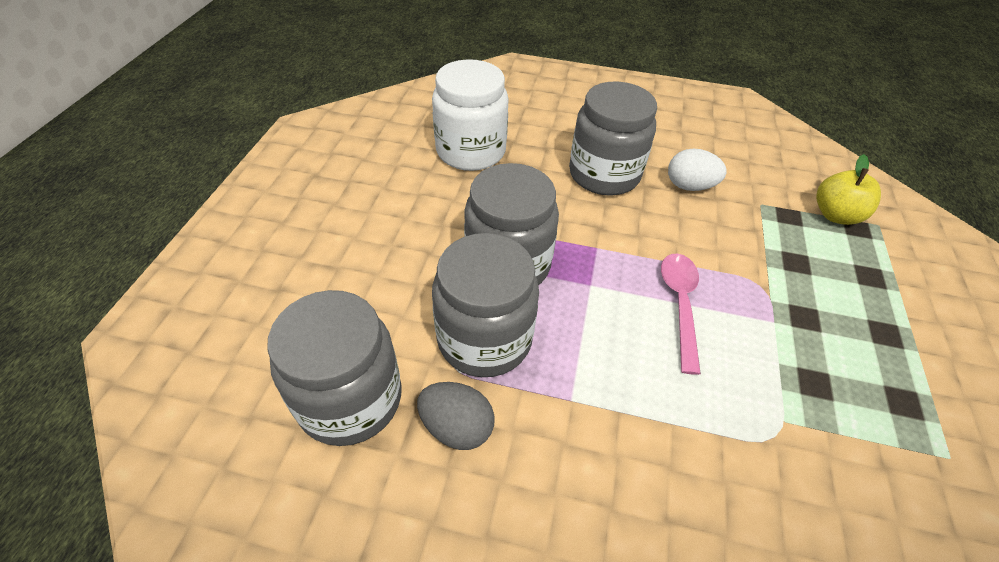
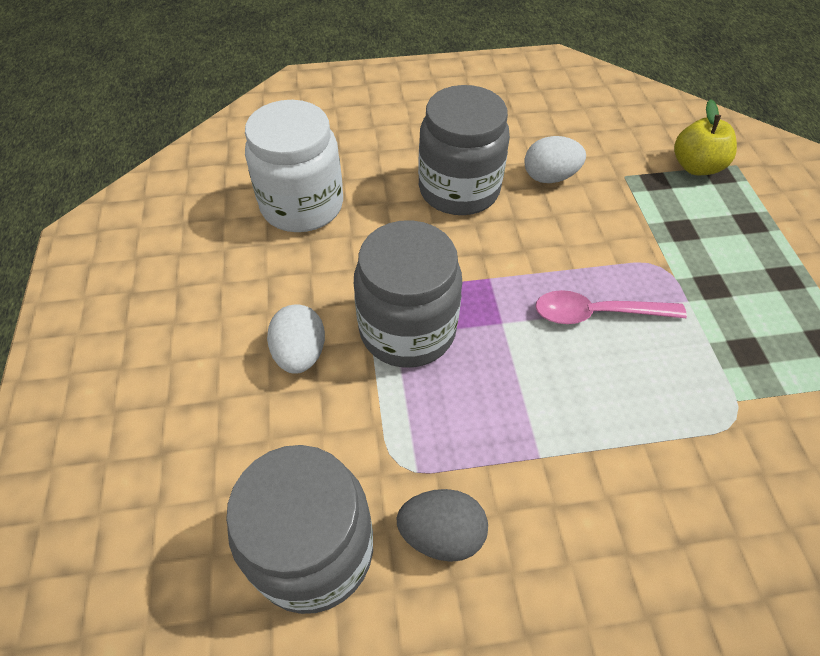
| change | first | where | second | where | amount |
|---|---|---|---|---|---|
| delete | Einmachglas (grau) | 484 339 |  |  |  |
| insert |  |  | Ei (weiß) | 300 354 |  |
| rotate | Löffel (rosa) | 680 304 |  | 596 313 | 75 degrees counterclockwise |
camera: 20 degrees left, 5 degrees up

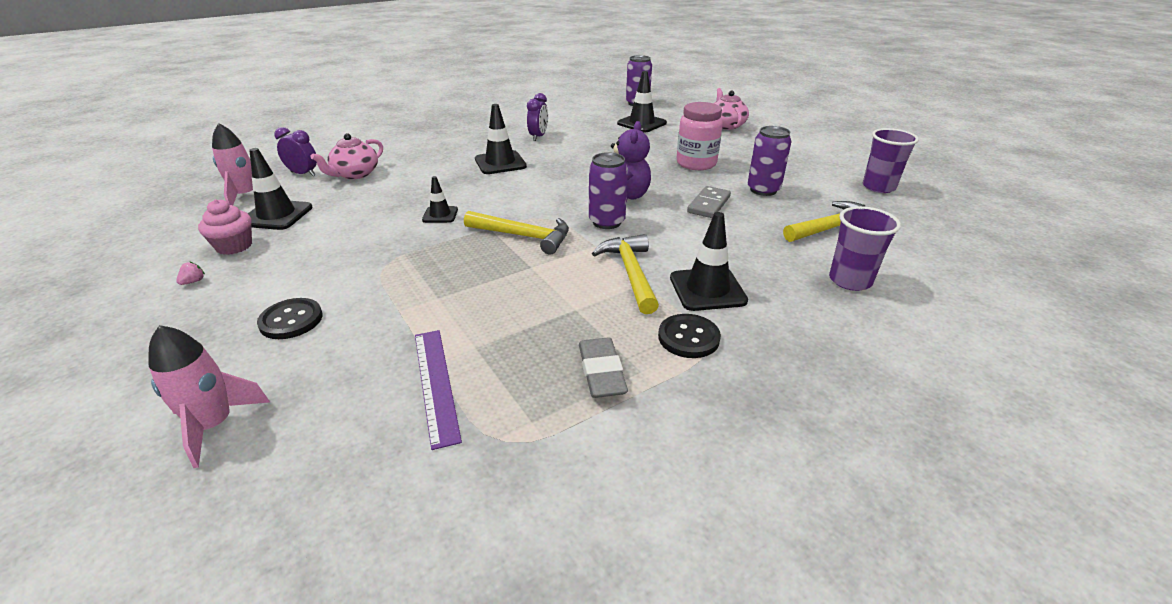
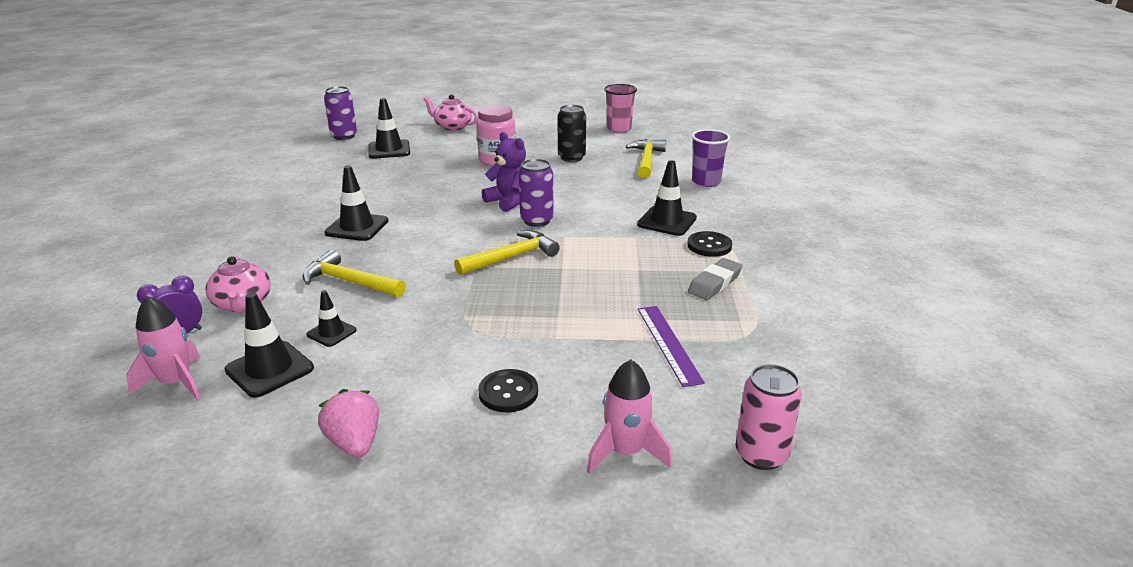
| change | first | where | second | where | amount |
|---|---|---|---|---|---|
| delete | Muffin (rosa) | 234 246 |  |  |  |
| delete | Wecker (lila) | 538 136 |  |  |  |
| delete | Dominostein (grau) | 708 204 |  |  |  |
| insert |  |  | Dose (rosa) | 761 455 |  |
| move | Leitkegel (schwarz) | 440 215 |  | 331 332 |  |
| move | Hammer (gelb) | 630 273 |  | 349 282 |  |
| recolor | Dose (lila) | 763 190 | Dose (schwarz) | 571 158 |  |
| recolor | Becher (lila) | 878 187 | Becher (rosa) | 619 129 |  |
| rotate | Lineal (lila) | 436 384 |  | 668 344 | 60 degrees clockwise |
| rotate | Radiergummi (grau) | 601 372 |  | 714 283 | 75 degrees counterclockwise |
| resize | Erdbeere (rosa) | 193 281 |  | 354 443 | x2.30 |
camera: 55 degrees left, 5 degrees down

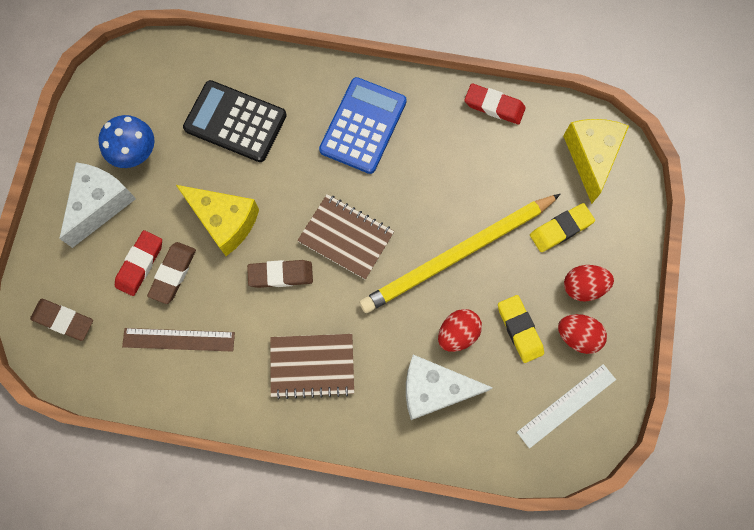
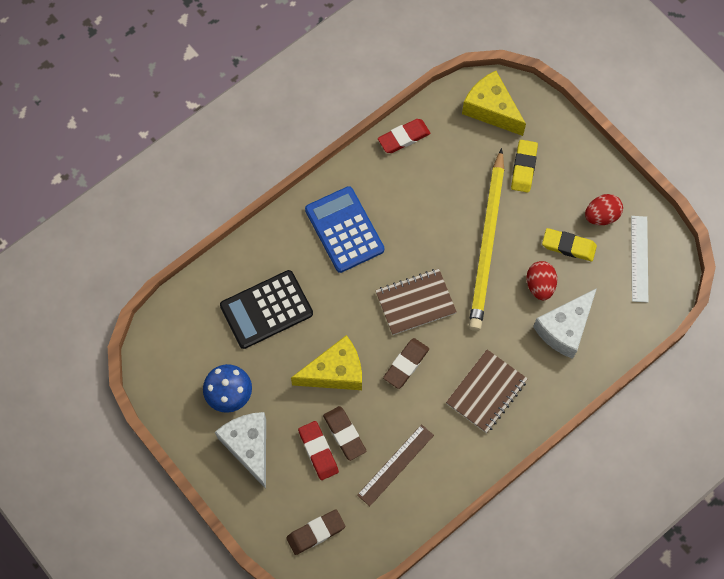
| change | first | where | second | where | amount |
|---|---|---|---|---|---|
| delete | Ei (rot) | 583 286 |  |  |  |
camera: 50 degrees left, 5 degrees down

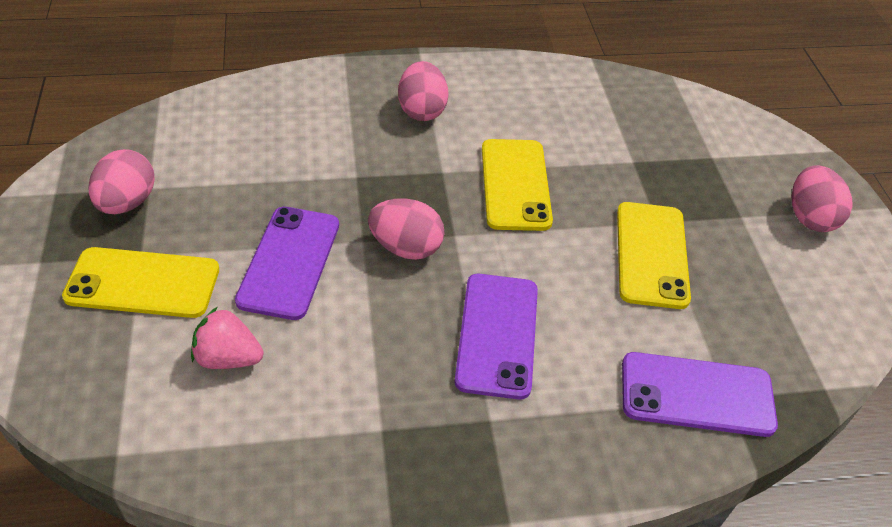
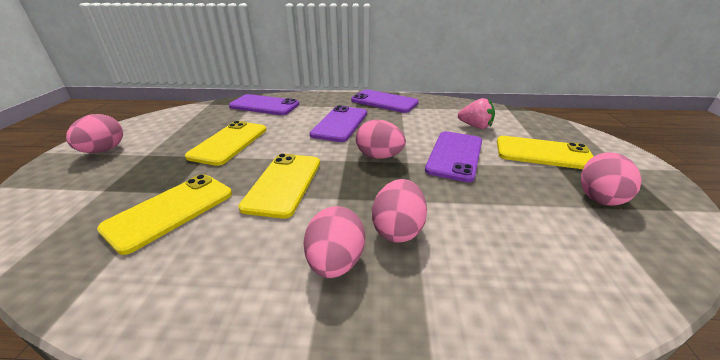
| change | first | where | second | where | amount |
|---|---|---|---|---|---|
| insert |  |  | Handy (gelb) | 171 211 |  |
| insert |  |  | Handy (lila) | 384 101 |  |
| insert |  |  | Ei (rosa) | 397 229 |  |
camera: 165 degrees left, 15 degrees down

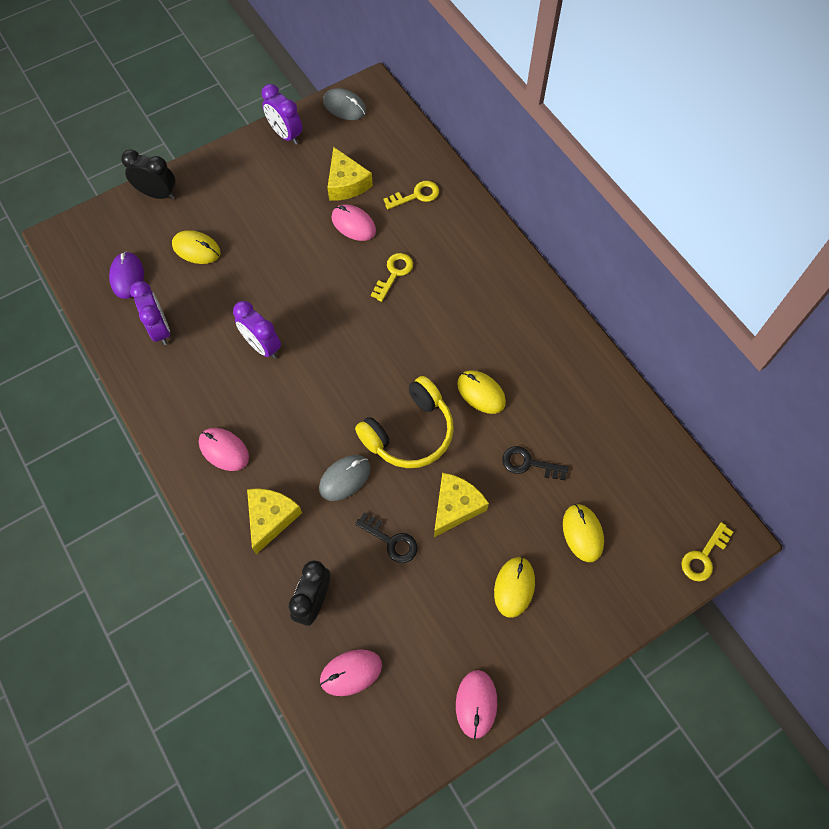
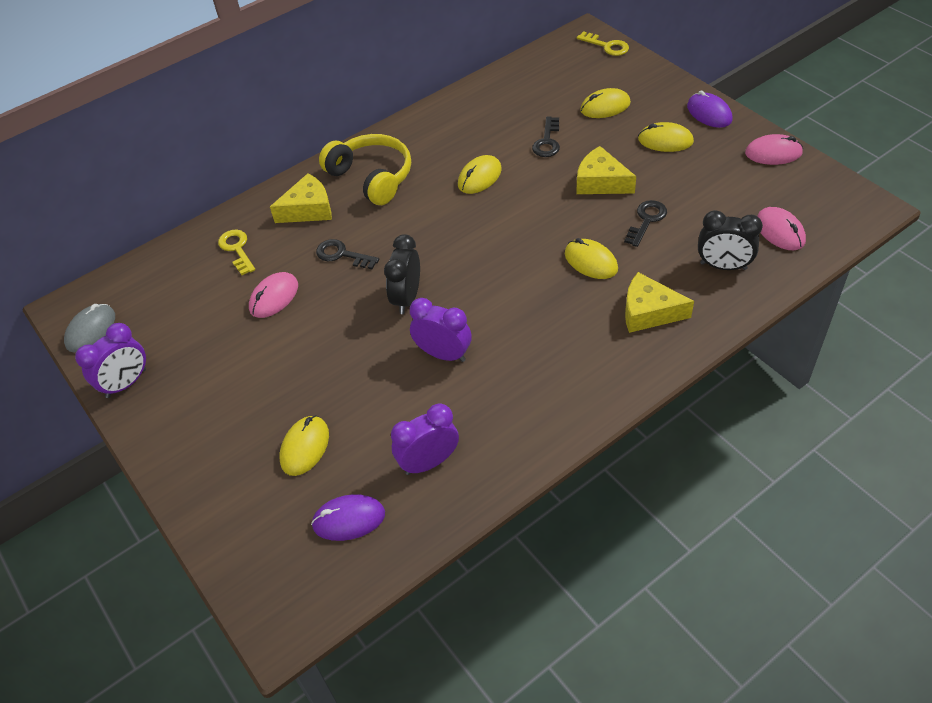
| change | first | where | second | where | amount |
|---|---|---|---|---|---|
| delete | Computermaus (rosa) | 224 450 |  |  |  |
| insert |  |  | Computermaus (lila) | 709 113 |  |
| move | Wecker (schwarz) | 158 194 |  | 407 298 |  |
| move | Käse (gelb) | 346 183 |  | 308 209 |  |
| move | Kopfhörer (gelb) | 409 432 |  | 371 177 |  |
| recolor | Computermaus (grau) | 345 478 | Computermaus (gelb) | 591 261 |  |
| recolor | Schlüssel (gelb) | 394 273 | Schlüssel (schwarz) | 342 255 |  |
| rotate | Wecker (lila) | 262 346 |  | 443 354 | 105 degrees counterclockwise |
camera: 90 degrees left, 15 degrees down

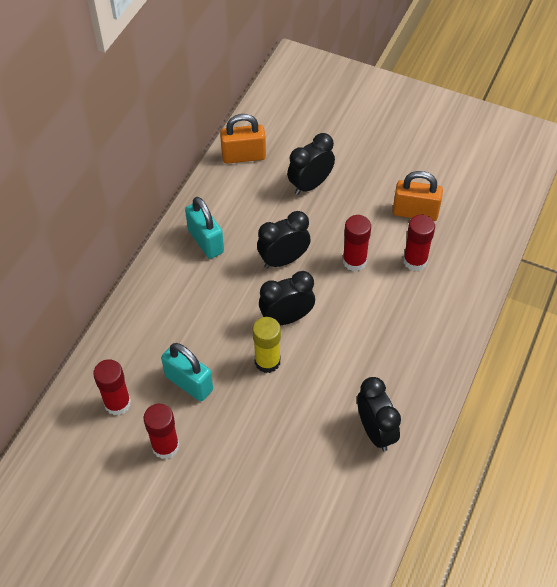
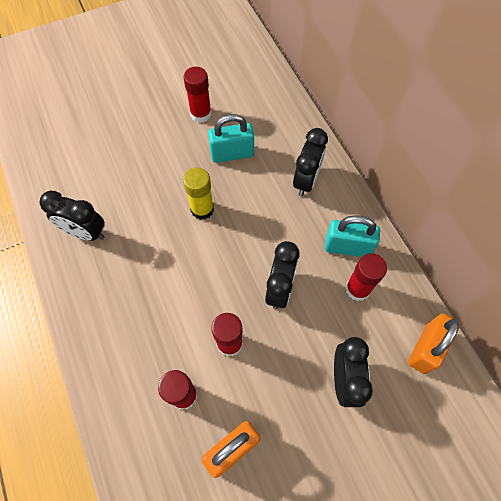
| change | first | where | second | where | amount |
|---|---|---|---|---|---|
| move | Klebestift (rot) | 117 403 |  | 357 289 |  |
| move | Wecker (schwarz) | 286 318 |  | 306 181 |  |
camera: 130 degrees right, 10 degrees up

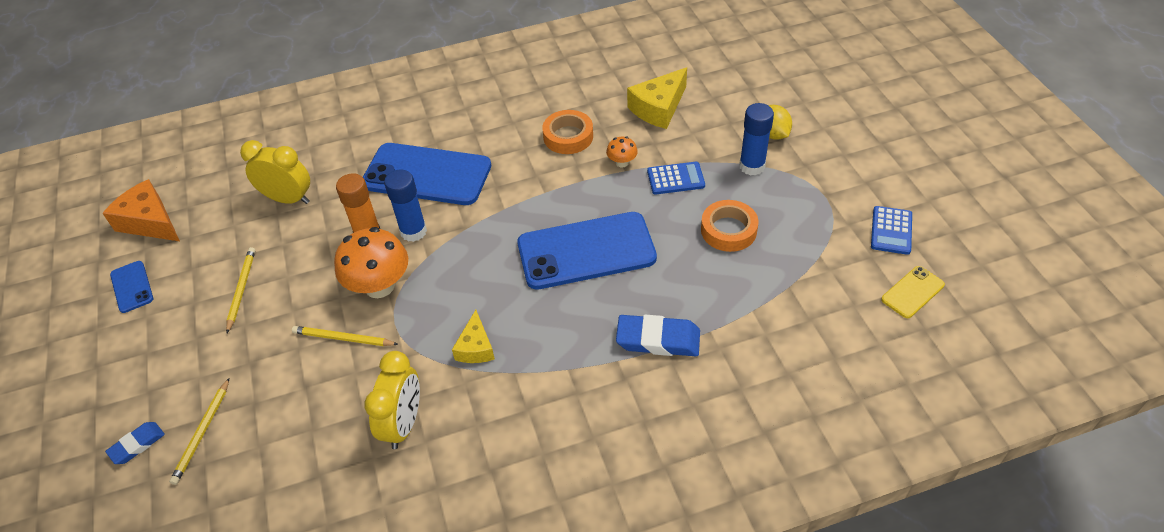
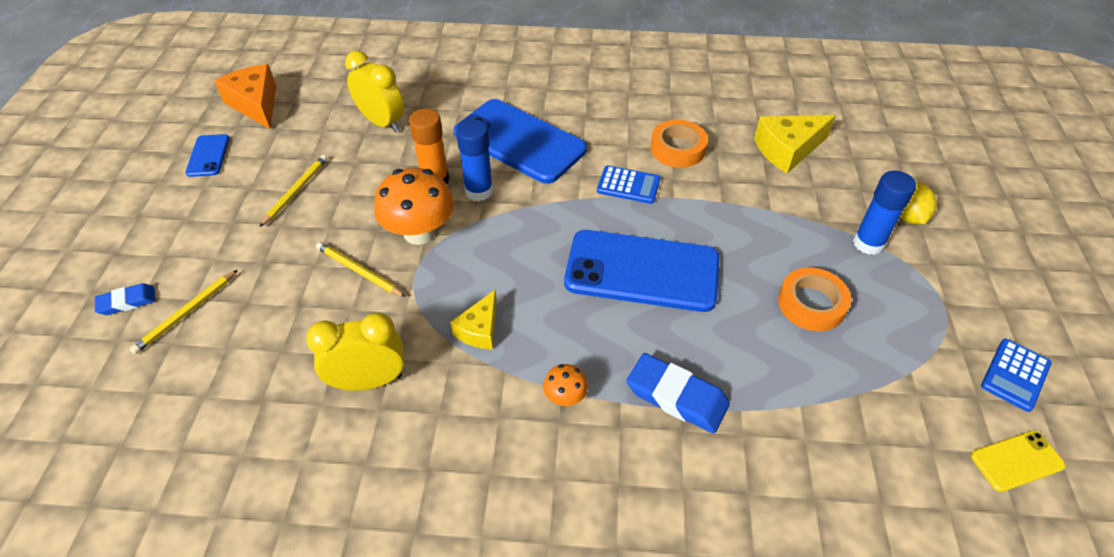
| change | first | where | second | where | amount |
|---|---|---|---|---|---|
| move | Pilz (orange) | 622 162 |  | 565 397 |  |
| move | Taschenrechner (blau) | 675 179 |  | 628 185 |  |
| rotate | Wecker (gelb) | 404 424 |  | 369 381 | 135 degrees counterclockwise |
camera: 20 degrees right, 0 degrees up

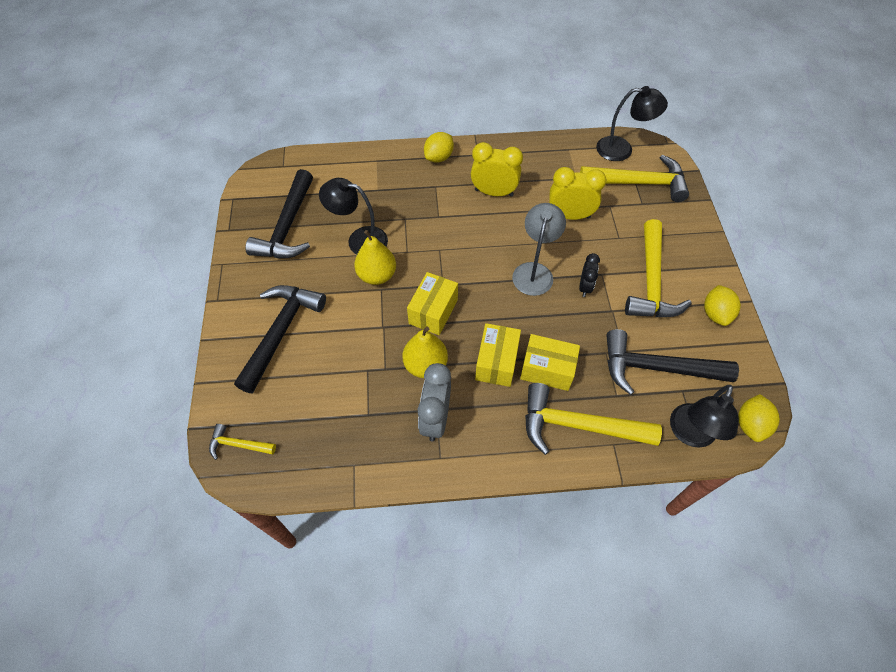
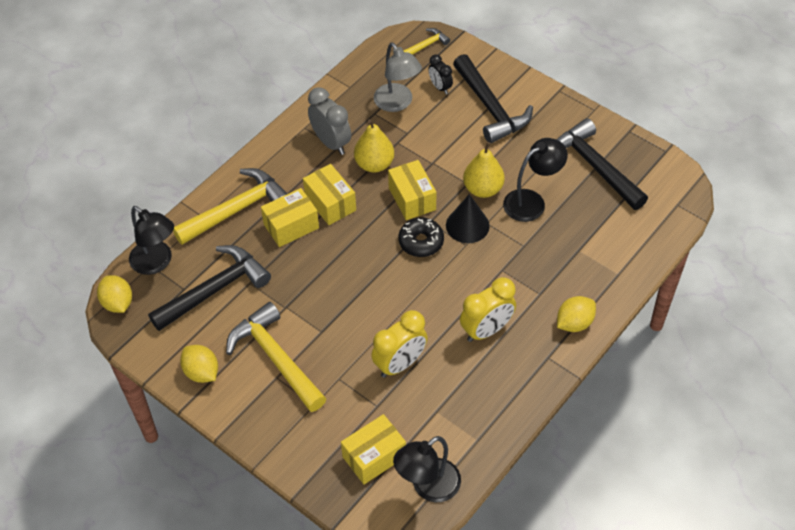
| change | first | where | second | where | amount |
|---|---|---|---|---|---|
| insert |  |  | Donut (schwarz) | 421 242 |  |
| insert |  |  | Kegel (schwarz) | 467 225 |  |
| move | Lampe (grau) | 534 271 |  | 397 103 |  |
| move | Wecker (schwarz) | 585 287 |  | 440 87 |  |
| replace | Hammer (gelb) | 639 183 | Schachtel (gelb) | 374 456 |  |
| rotate | Zitrone (gelb) | 439 157 |  | 574 323 | 60 degrees clockwise |
| rotate | Lampe (schwarz) | 690 434 |  | 157 263 | 150 degrees clockwise |
camera: 135 degrees right, 5 degrees down

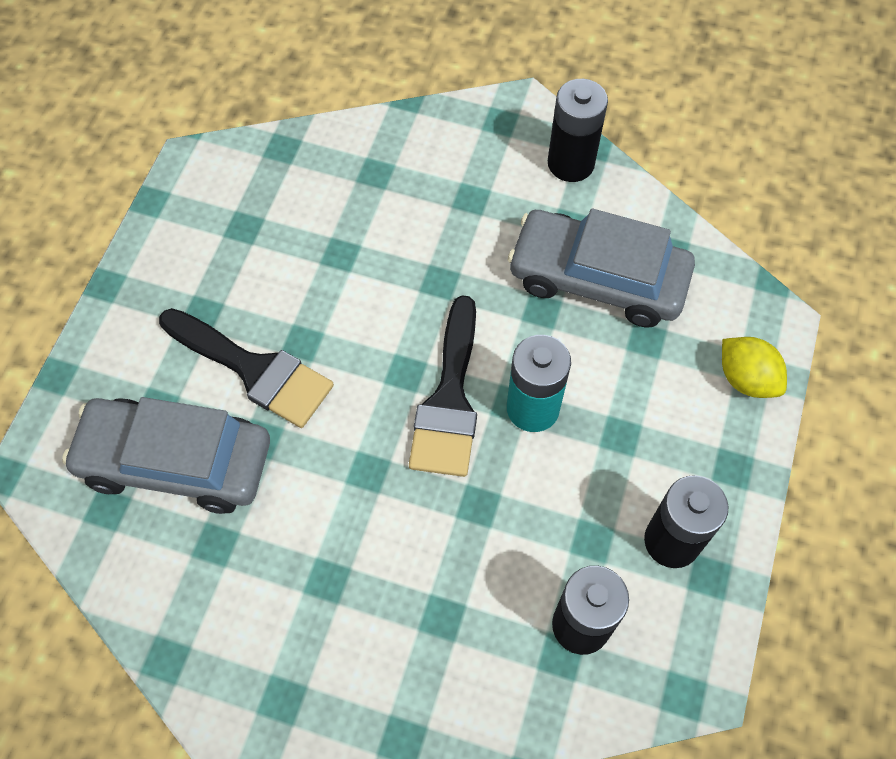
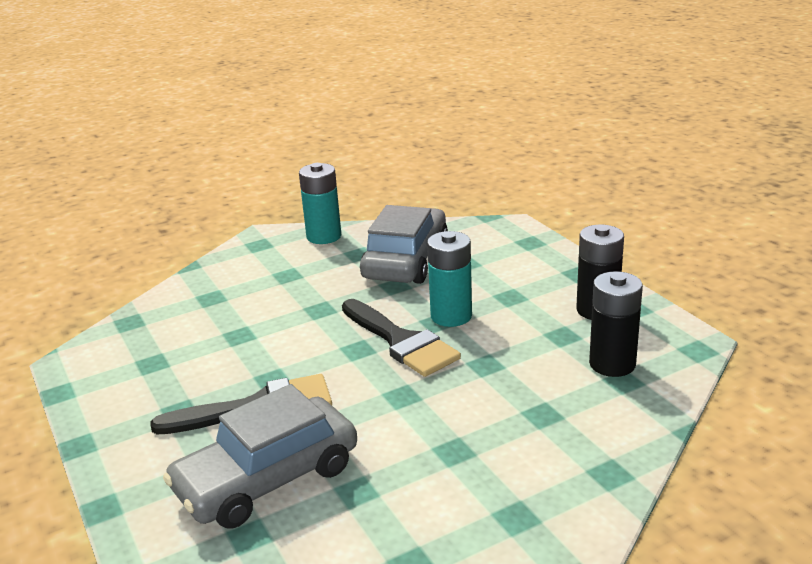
| change | first | where | second | where | amount |
|---|---|---|---|---|---|
| delete | Zitrone (gelb) | 746 379 |  |  |  |
| recolor | Batterie (schwarz) | 571 163 | Batterie (türkis) | 324 236 |  |
| rotate | Auto (grau) | 597 279 |  | 405 260 | 135 degrees clockwise |
camera: 45 degrees left, 35 degrees down

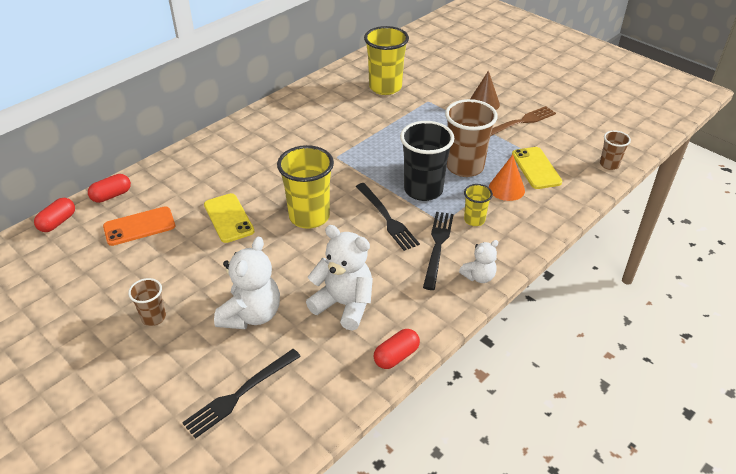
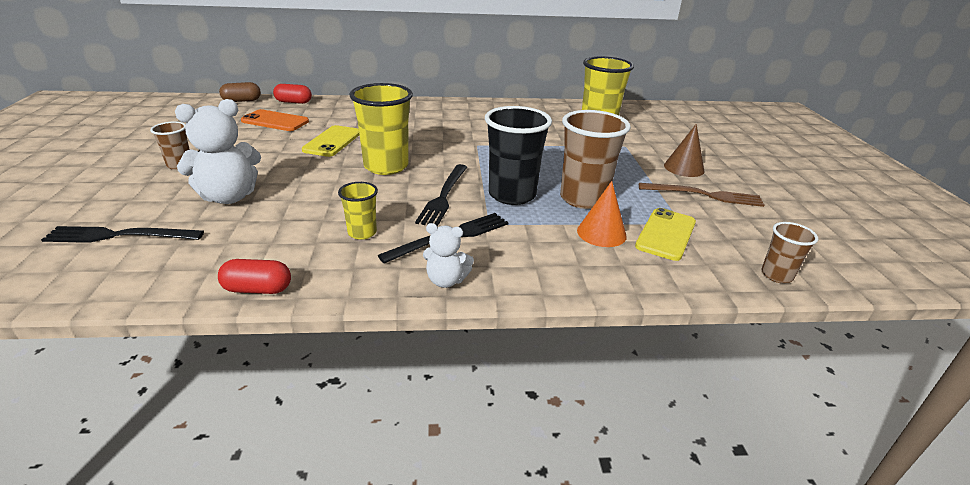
| change | first | where | second | where | amount |
|---|---|---|---|---|---|
| delete | Teddybär (weiß) | 344 304 |  |  |  |
| move | Becher (gelb) | 474 220 |  | 362 233 |  |
| recolor | Kapsel (rot) | 58 222 | Kapsel (braun) | 242 101 |  |
camera: 40 degrees right, 10 degrees down

